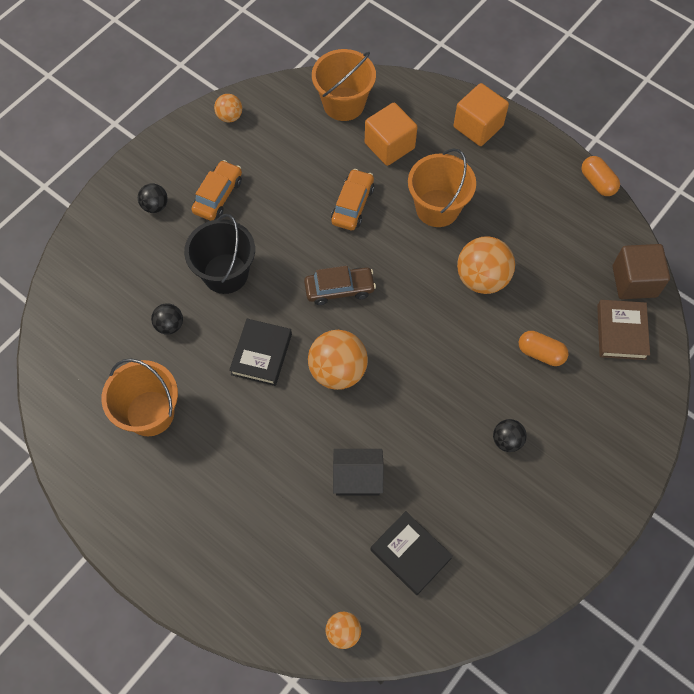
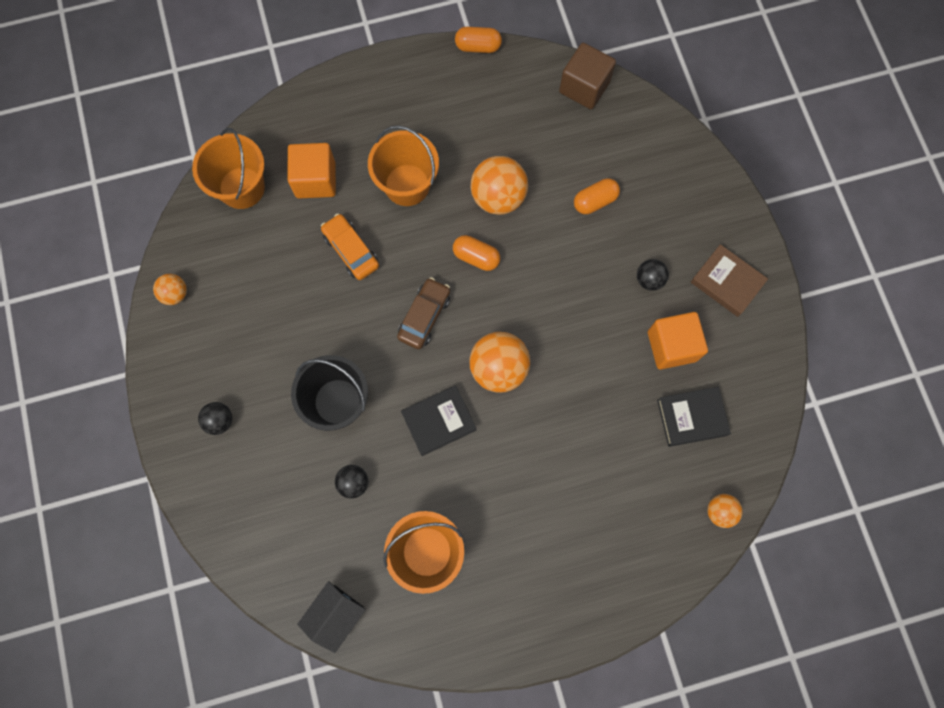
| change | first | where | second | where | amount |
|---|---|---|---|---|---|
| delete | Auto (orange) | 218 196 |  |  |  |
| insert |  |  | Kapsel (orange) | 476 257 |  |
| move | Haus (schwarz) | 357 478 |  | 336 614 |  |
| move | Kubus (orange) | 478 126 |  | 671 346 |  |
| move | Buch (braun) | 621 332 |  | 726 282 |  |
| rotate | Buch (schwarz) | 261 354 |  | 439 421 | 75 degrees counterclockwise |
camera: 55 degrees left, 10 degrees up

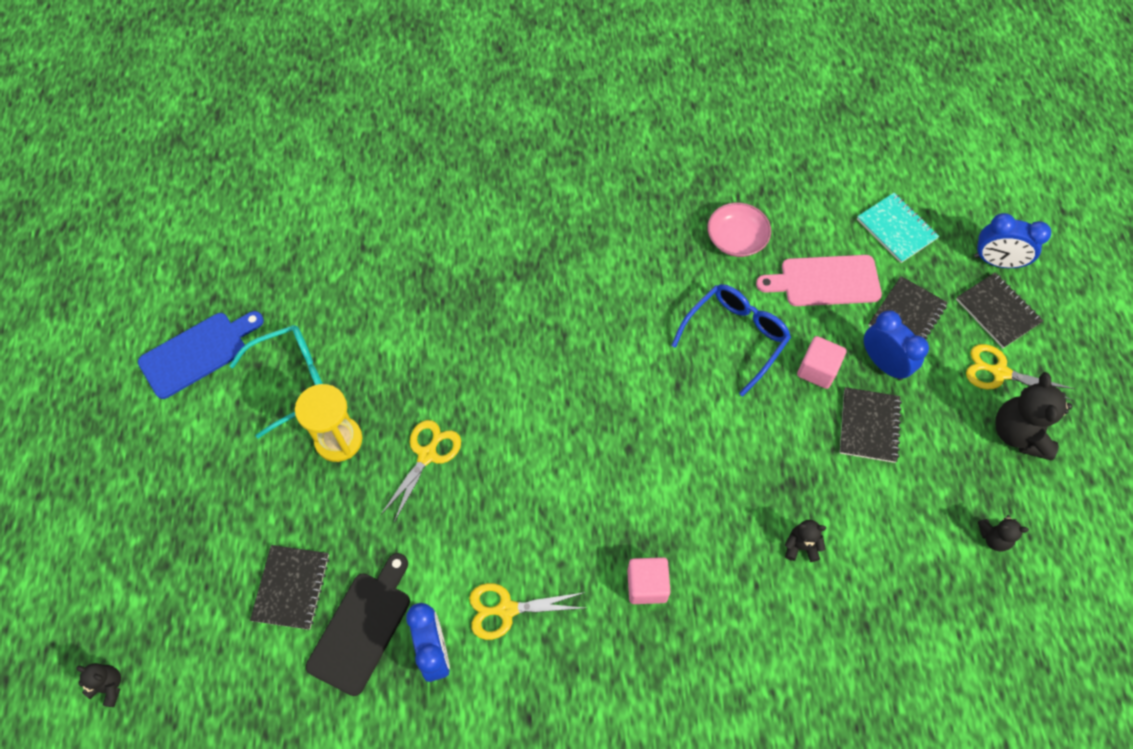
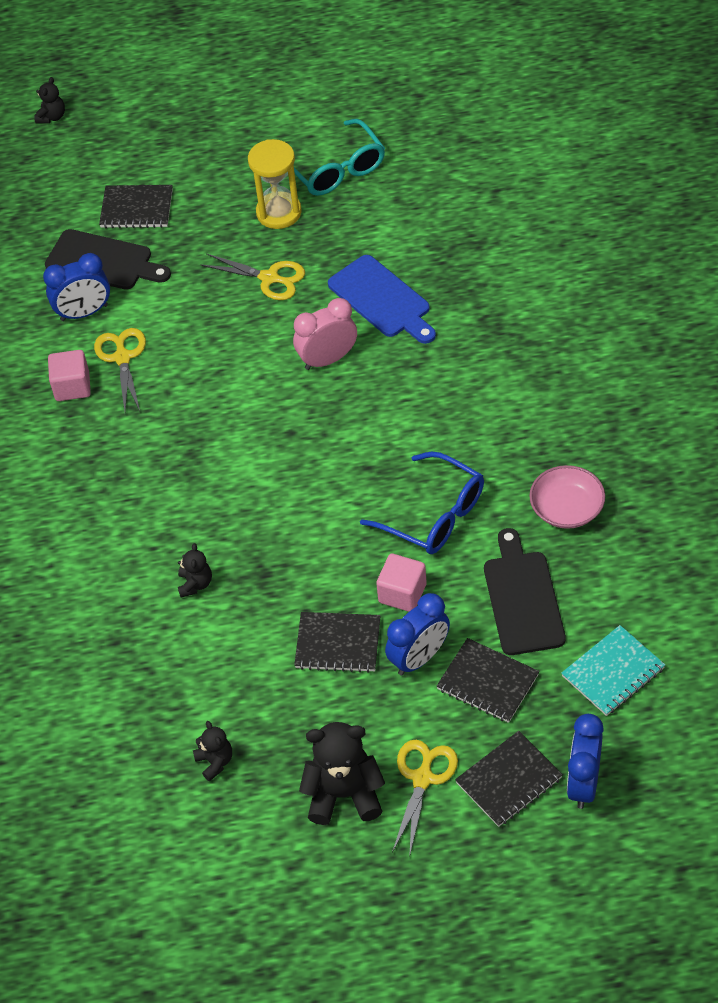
| change | first | where | second | where | amount |
|---|---|---|---|---|---|
| insert |  |  | Wecker (rosa) | 328 359 |  |
| move | Schneidebrett (blau) | 198 353 |  | 382 299 |  |
| move | Kubus (rosa) | 647 585 |  | 72 386 |  |
| recolor | Schneidebrett (rosa) | 825 281 | Schneidebrett (schwarz) | 523 598 |  |
| rotate | Teddybär (schwarz) | 993 537 |  | 215 762 | 150 degrees clockwise |
camera: 90 degrees right, 10 degrees down

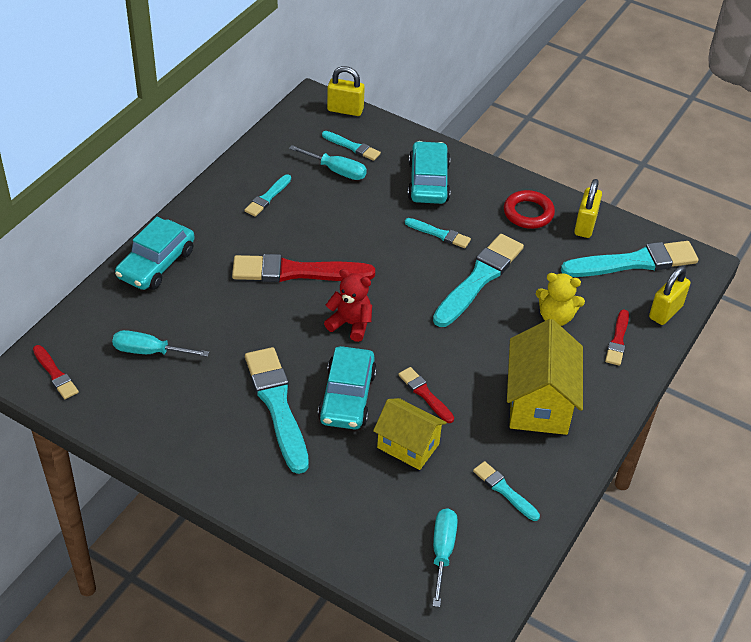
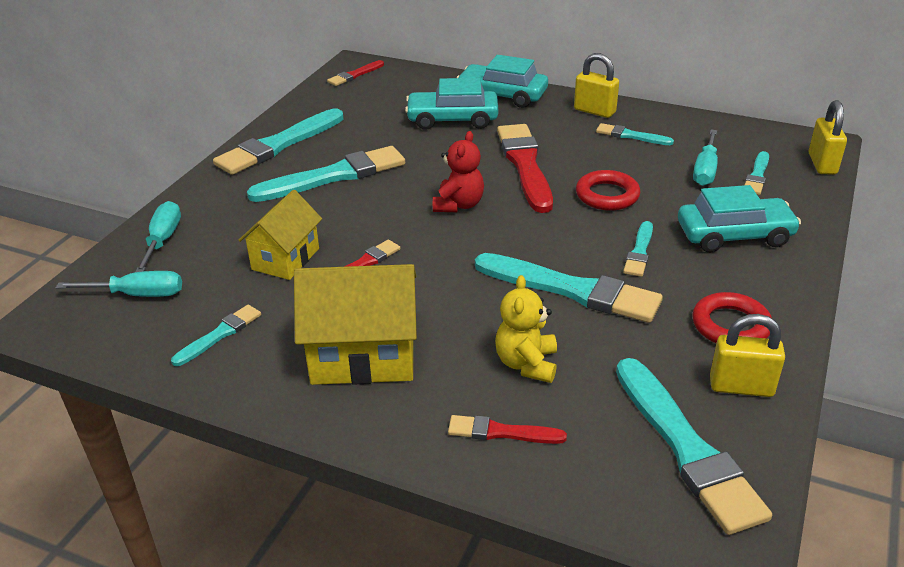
| change | first | where | second | where | amount |
|---|---|---|---|---|---|
| insert |  |  | Pinsel (türkis) | 278 145 |  |
| insert |  |  | Ring (rot) | 607 195 |  |
| move | Schraubenzieher (türkis) | 149 351 |  | 163 240 |  |
| move | Auto (türkis) | 347 397 |  | 452 119 |  |
| move | Vorhängeschloss (gelb) | 665 312 |  | 594 111 |  |
camera: 85 degrees right, 10 degrees down

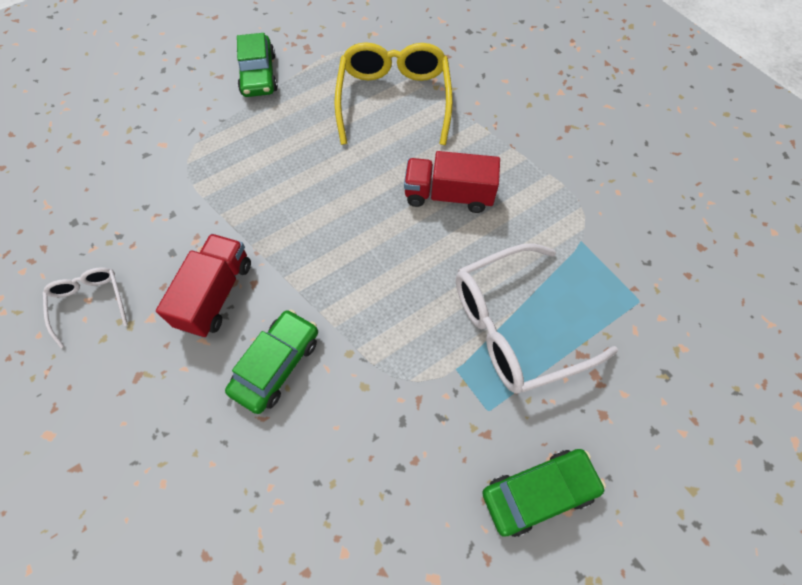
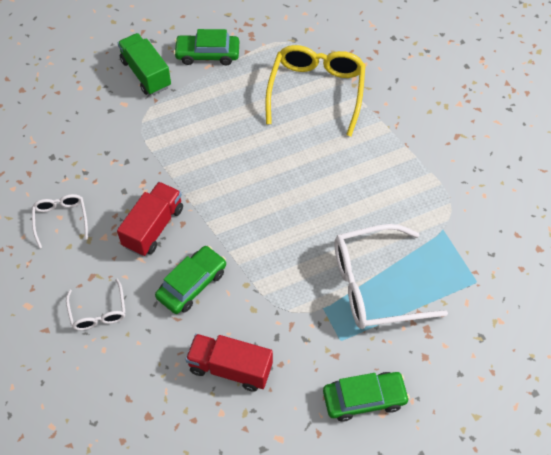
| change | first | where | second | where | amount |
|---|---|---|---|---|---|
| insert |  |  | Brille (weiß) | 98 312 |  |
| insert |  |  | Lastwagen (grün) | 146 74 |  |
| move | Lastwagen (rot) | 448 195 |  | 230 368 |  |
| rotate | Auto (grün) | 258 75 |  | 207 54 | 90 degrees clockwise |
camera: 10 degrees right, 5 degrees down

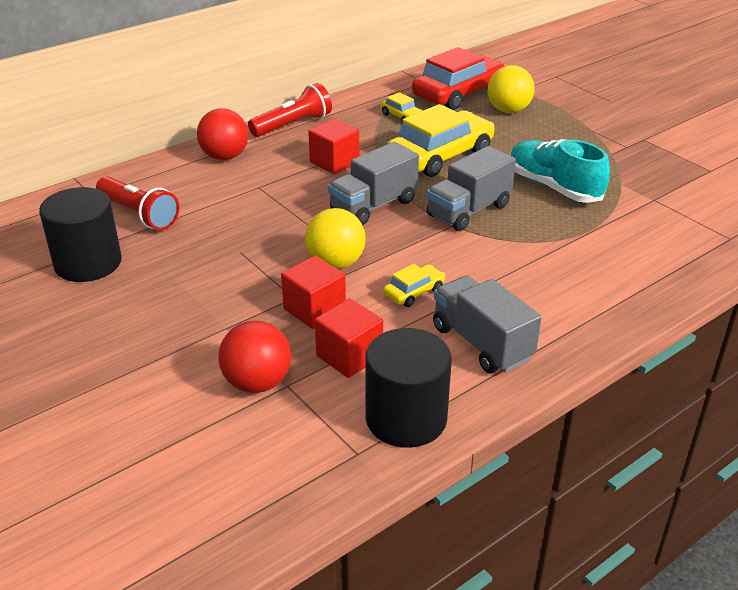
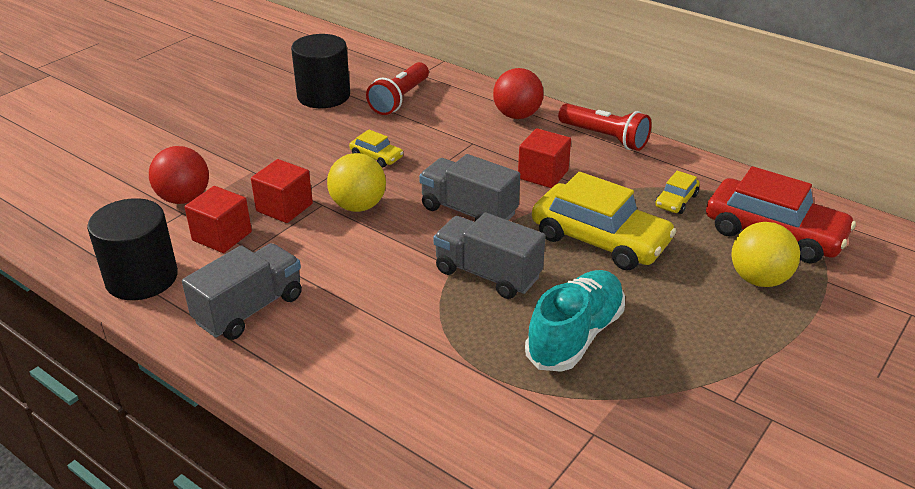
| change | first | where | second | where | amount |
|---|---|---|---|---|---|
| move | Auto (gelb) | 414 292 |  | 376 156 |  |
camera: 75 degrees right, 0 degrees up

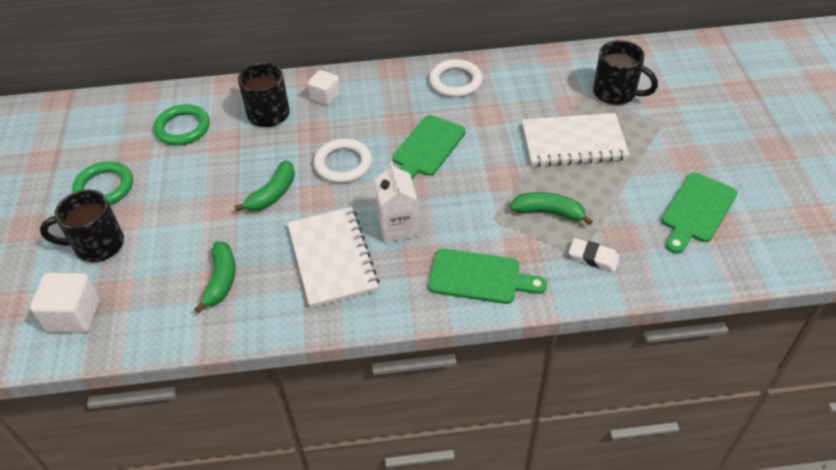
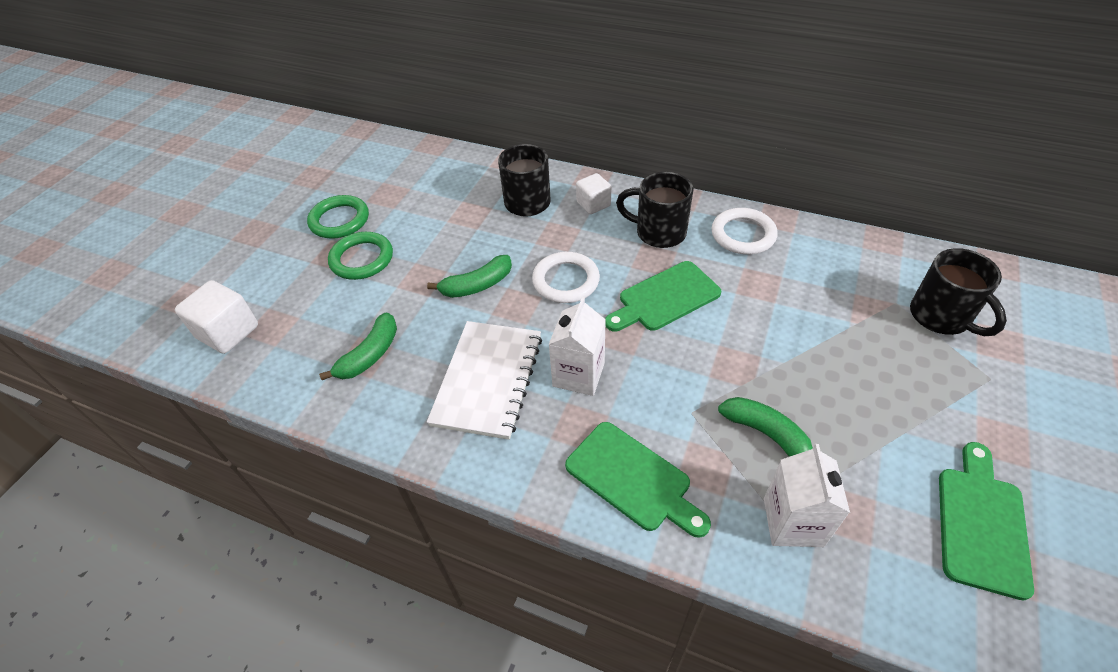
| change | first | where | second | where | amount |
|---|---|---|---|---|---|
| delete | Notizbuch (weiß) | 573 142 |  |  |  |
| move | Tasse (schwarz) | 97 245 |  | 659 232 |  |
| move | Ring (grün) | 183 128 |  | 362 259 |  |
| replace | Radiergummi (weiß) | 593 257 | Getränkekarton (weiß) | 793 522 |  |
| rotate | Schneidebrett (grün) | 696 211 |  | 981 524 | 135 degrees clockwise |
camera: 30 degrees right, 0 degrees up

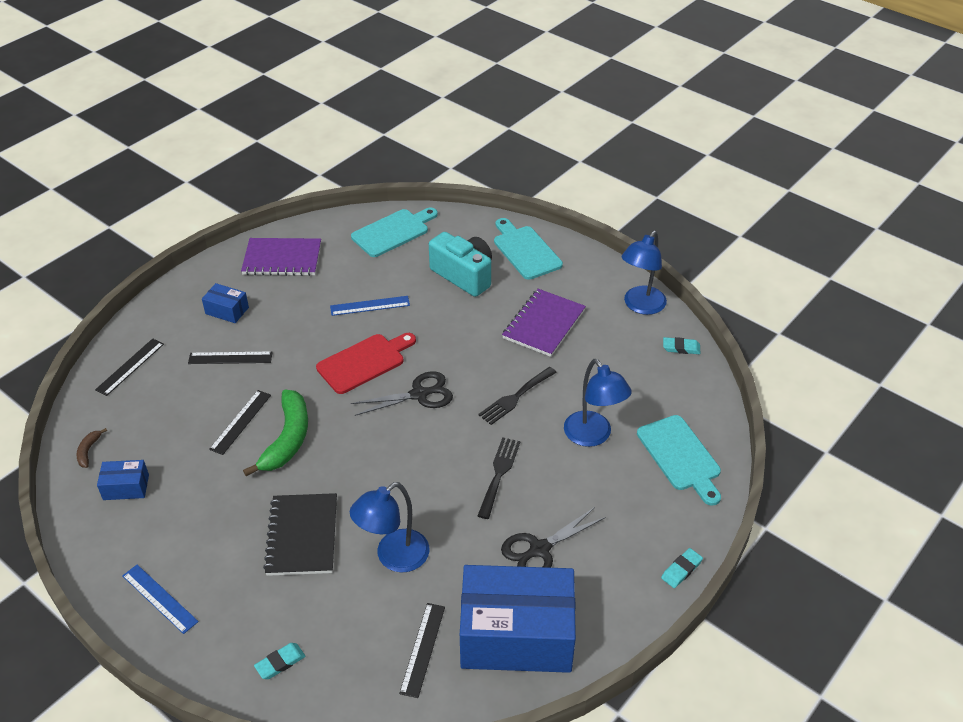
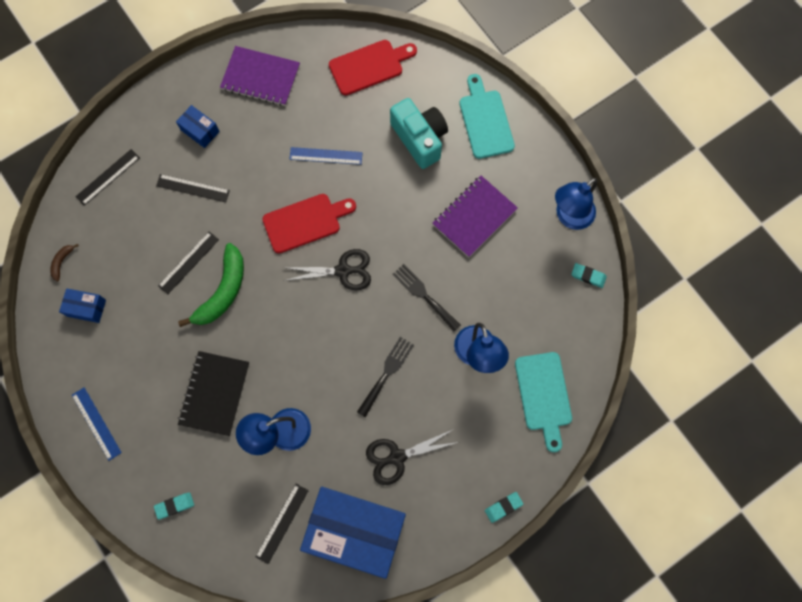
| change | first | where | second | where | amount |
|---|---|---|---|---|---|
| recolor | Schneidebrett (türkis) | 393 232 | Schneidebrett (rot) | 369 66 |  |
| rotate | Gabel (schwarz) | 515 397 |  | 424 295 | 75 degrees clockwise |
camera: 15 degrees right, 30 degrees up

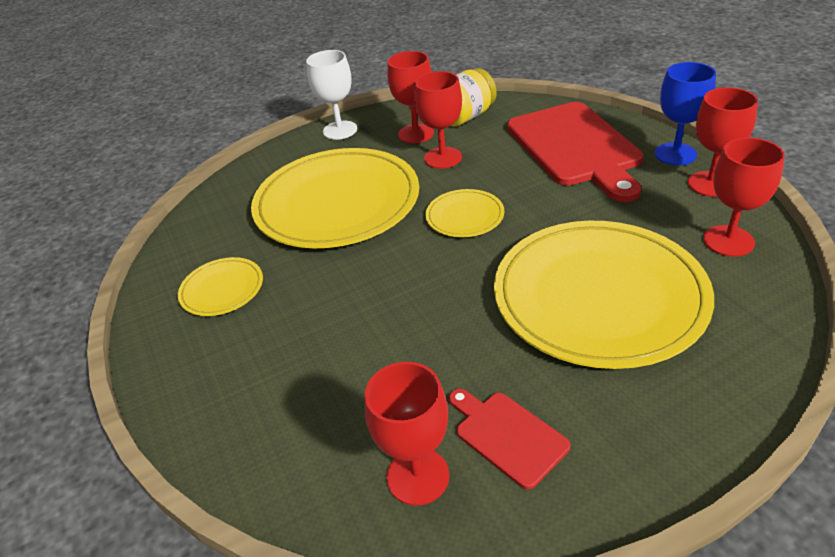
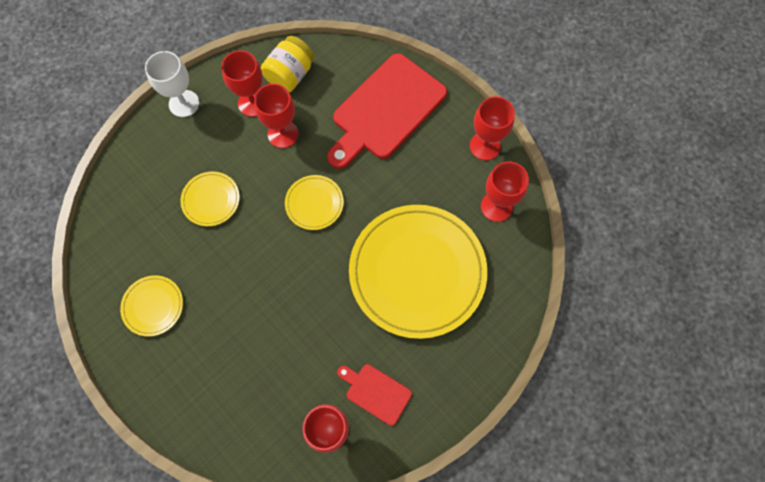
| change | first | where | second | where | amount |
|---|---|---|---|---|---|
| delete | Kelch (blau) | 675 154 |  |  |  |
| rotate | Schneidebrett (rot) | 575 147 |  | 385 110 | 75 degrees clockwise |
| resize | Teller (gelb) | 337 203 |  | 211 200 | x0.44 |
camera: 20 degrees left, 30 degrees up

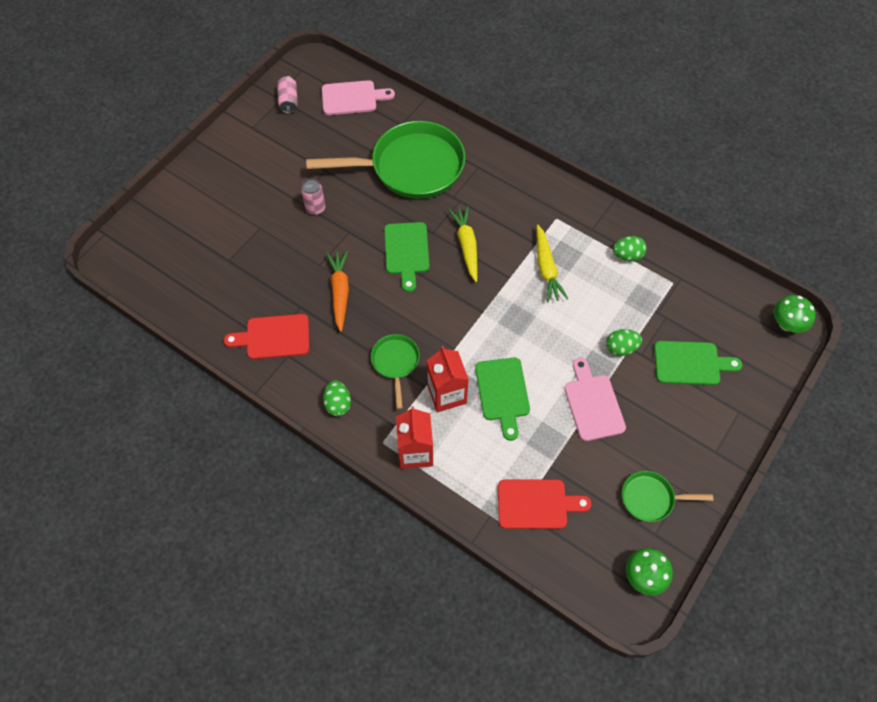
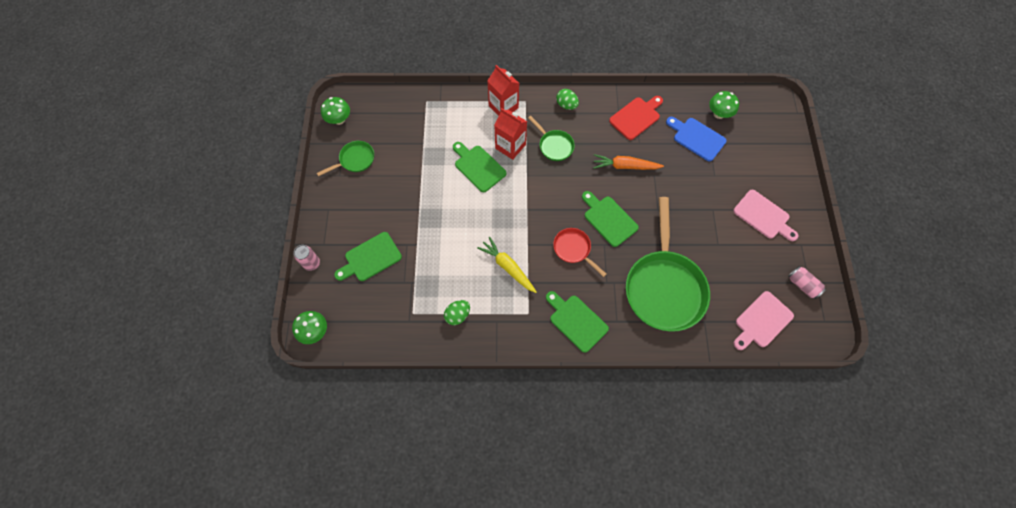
| change | first | where | second | where | amount |
|---|---|---|---|---|---|
| delete | Schneidebrett (rot) | 536 504 |  |  |  |
| delete | Ei (grün) | 621 348 |  |  |  |
| insert |  |  | Schneidebrett (grün) | 576 321 |  |
| insert |  |  | Schneidebrett (blau) | 697 138 |  |
| insert |  |  | Pilz (grün) | 719 114 |  |
| move | Dose (rosa) | 315 208 |  | 312 263 |  |
| move | Schneidebrett (rosa) | 593 404 |  | 763 216 |  |
| replace | Karotte (gelb) | 466 245 | Pfanne (rot) | 574 249 |  |
| rotate | Pfanne (grün) | 410 167 |  | 663 287 | 45 degrees counterclockwise |
| rotate | Karotte (orange) | 340 292 |  | 625 166 | 135 degrees clockwise |
camera: 145 degrees right, 5 degrees up

